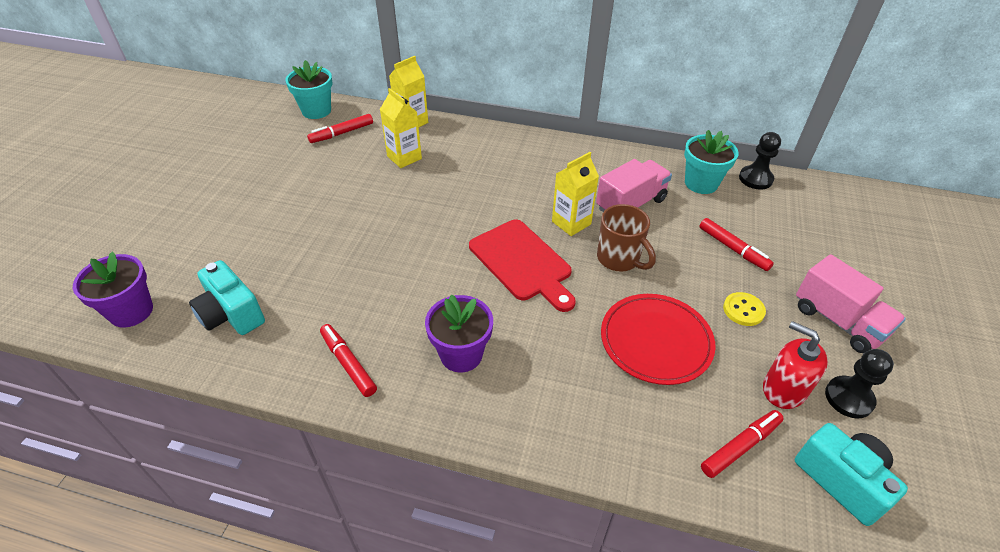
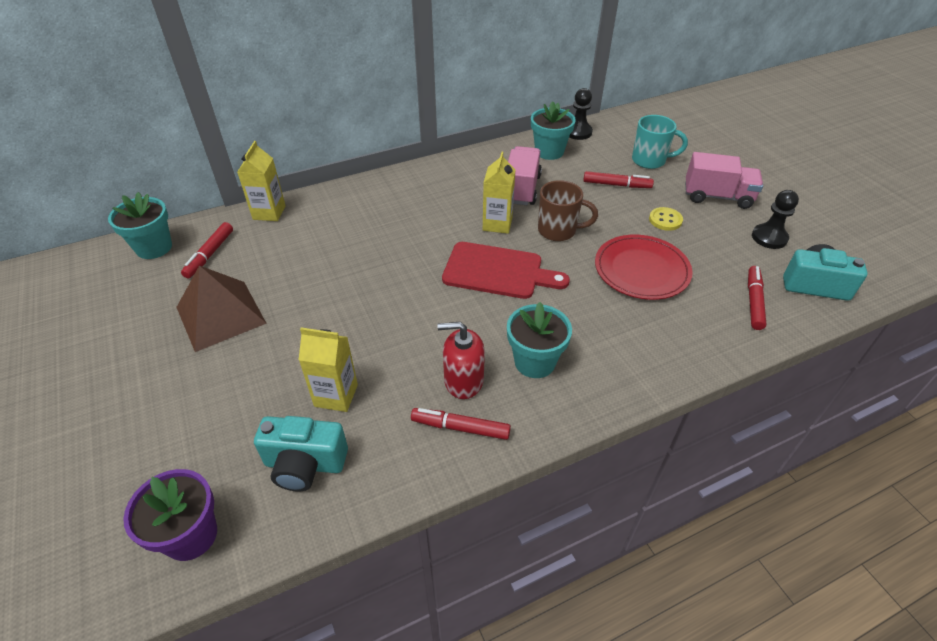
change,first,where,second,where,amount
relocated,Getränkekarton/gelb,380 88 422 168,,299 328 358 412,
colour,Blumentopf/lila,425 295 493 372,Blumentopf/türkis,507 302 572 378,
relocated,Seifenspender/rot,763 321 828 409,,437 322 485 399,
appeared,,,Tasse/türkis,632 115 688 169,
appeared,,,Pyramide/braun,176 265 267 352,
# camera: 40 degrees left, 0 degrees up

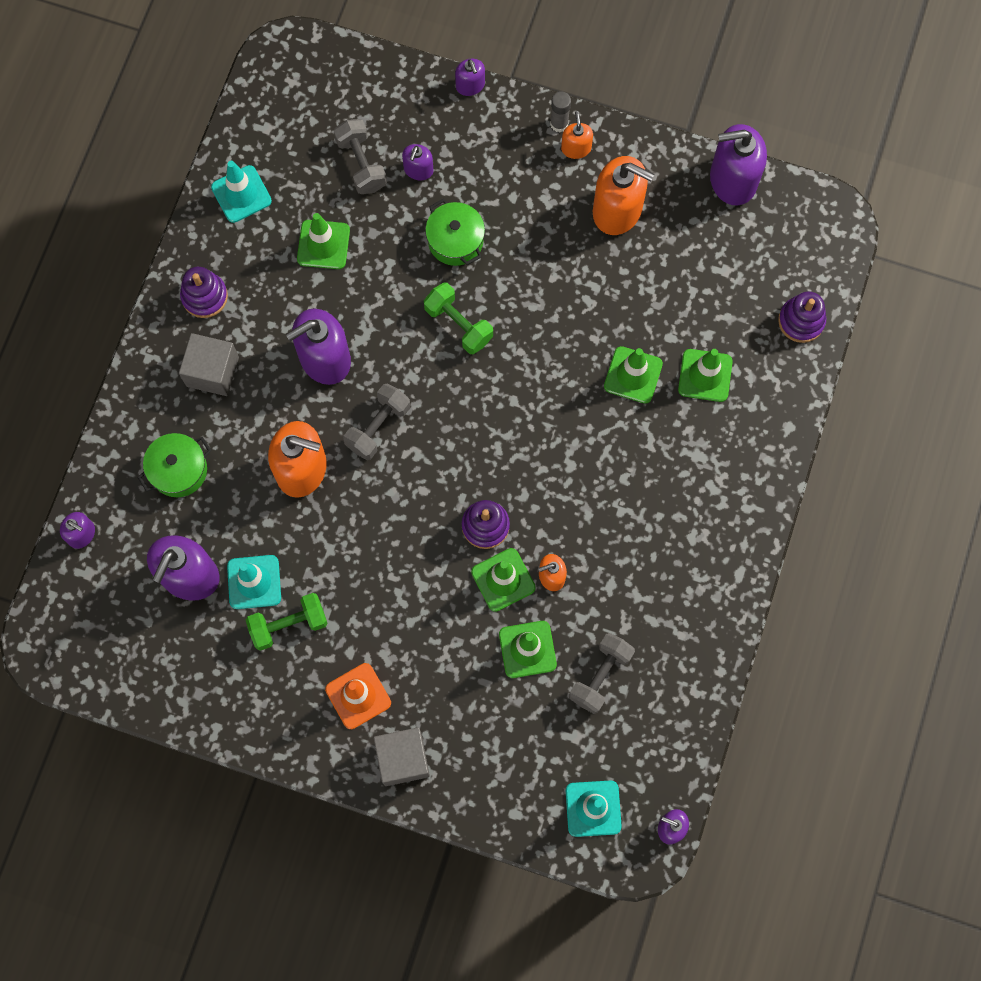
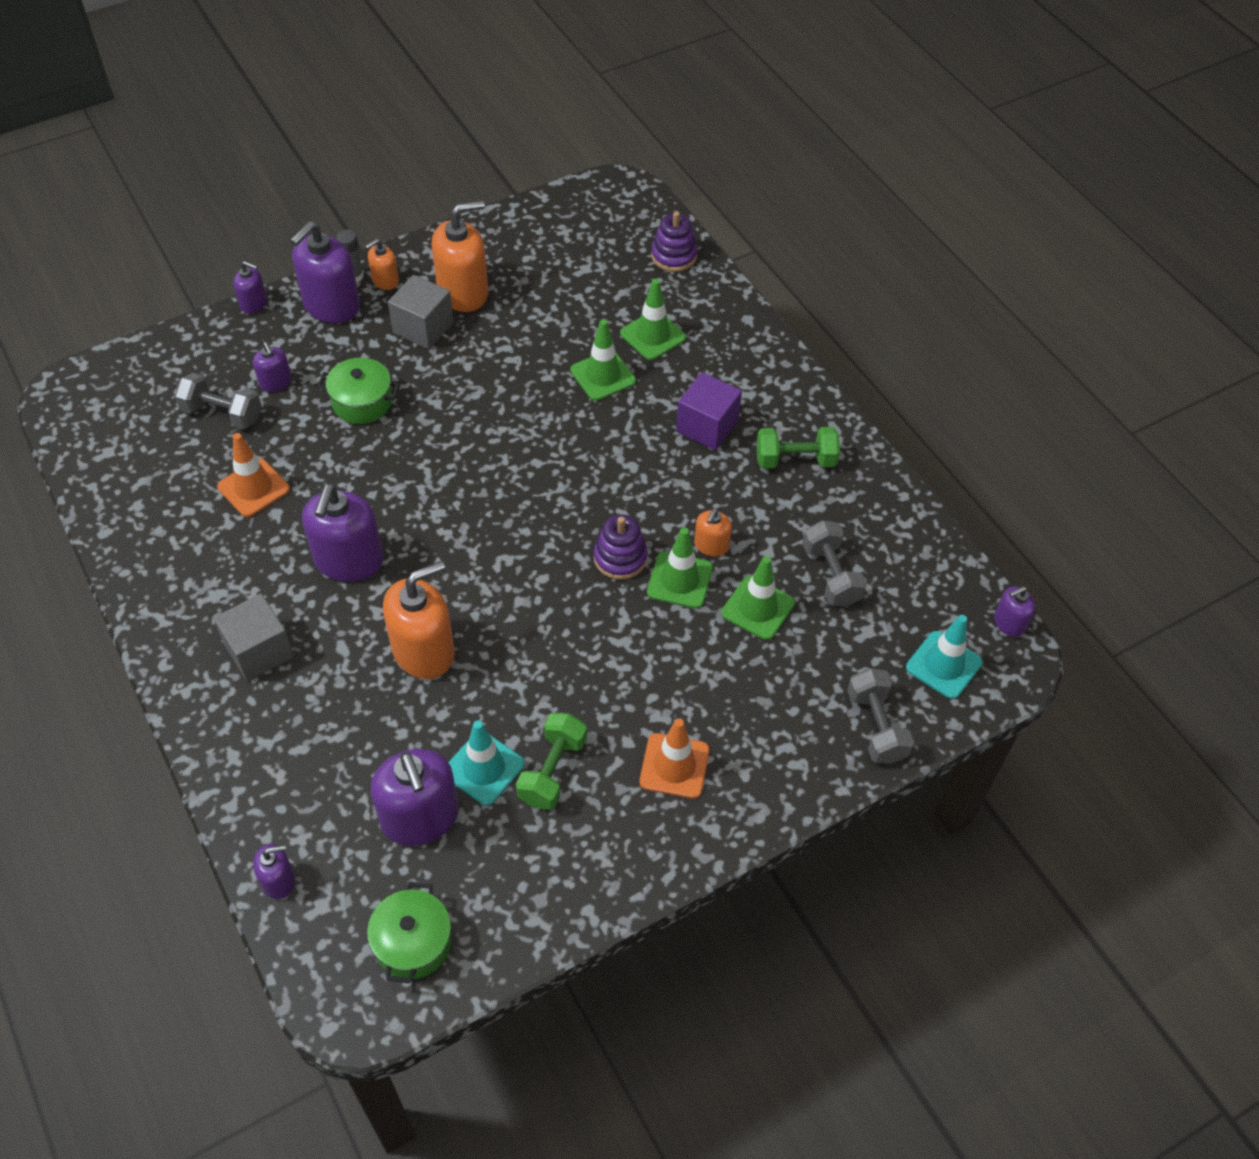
change,first,where,second,where,amount
spun,Seifenspender/orange,561 111 593 159,,365 239 399 290,75 degrees counterclockwise
relocated,Seifenspender/lila,710 124 767 205,,290 221 360 323,
missing,Leitkegel/türkis,211 161 272 223,,,
colour,Leitkegel/grün,297 213 350 269,Leitkegel/orange,217 433 290 517,
missing,Stapelspielzeug/lila,180 267 228 318,,,
relocated,Hantel/grün,424 283 493 354,,756 427 840 469,
relocated,Hantel/grau,343 384 410 460,,847 668 914 764,
relocated,Kochtopf/grün,137 433 212 497,,367 882 452 983,
relocated,Kubus/grau,374 727 430 786,,388 275 454 349,
appeared,,,Kubus/lila,676 372 742 450,
# camera: 50 degrees left, 20 degrees down

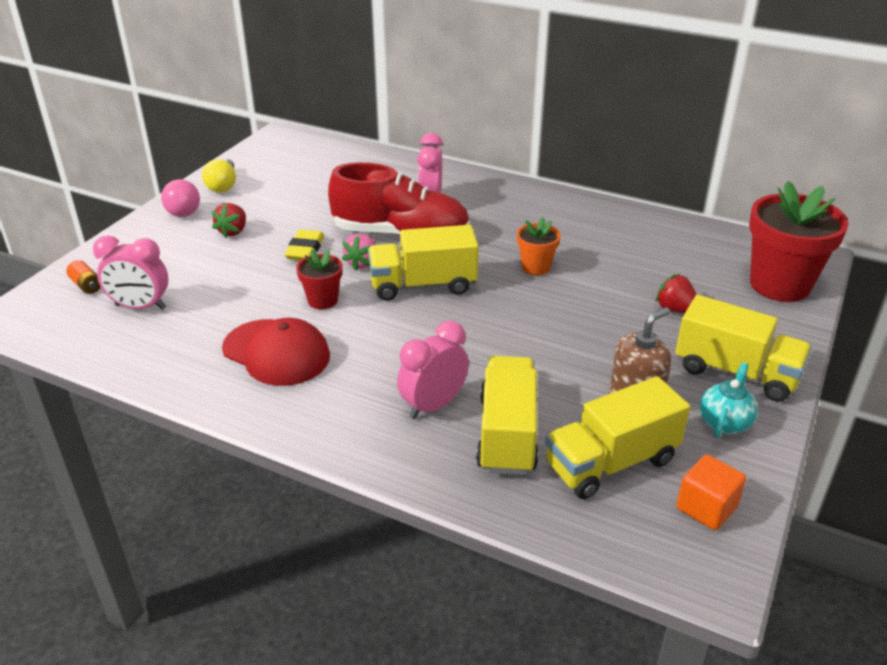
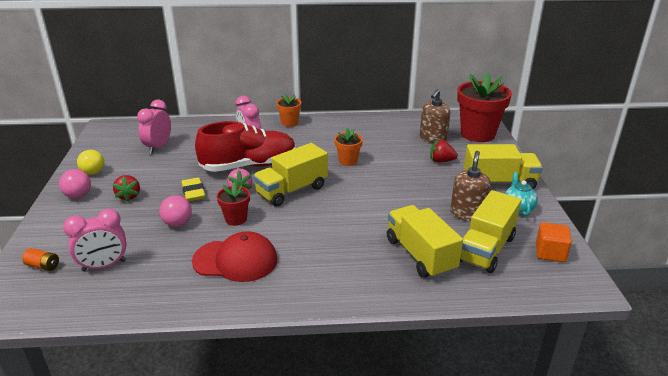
change,first,where,second,where,amount
relocated,Wecker/rosa,397 321 469 419,,137 100 171 154,
appeared,,,Seifenspender/braun,420 89 450 143,
appeared,,,Blumentopf/orange,276 94 301 127,
appeared,,,Ball/rosa,159 195 192 227,
# camera: 30 degrees left, 5 degrees down

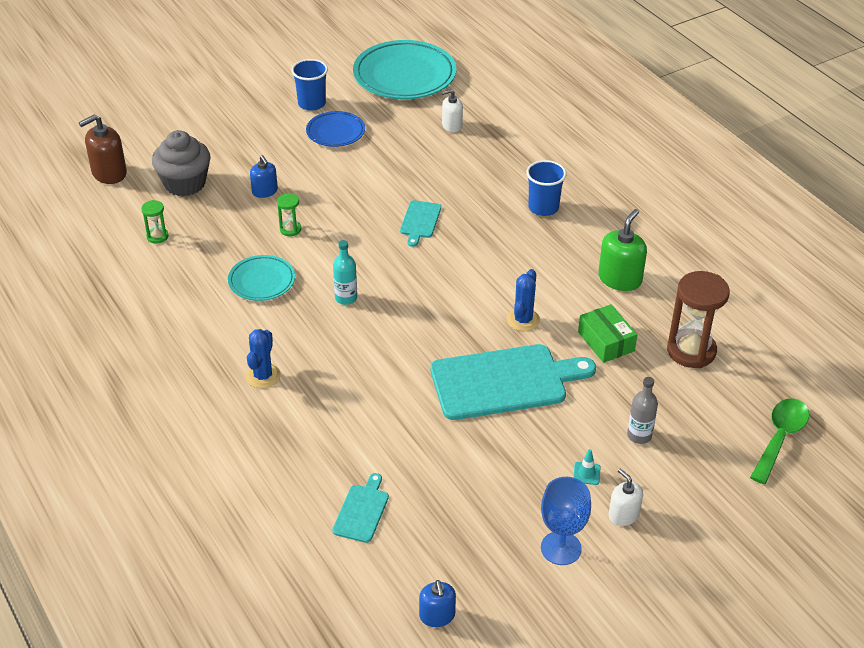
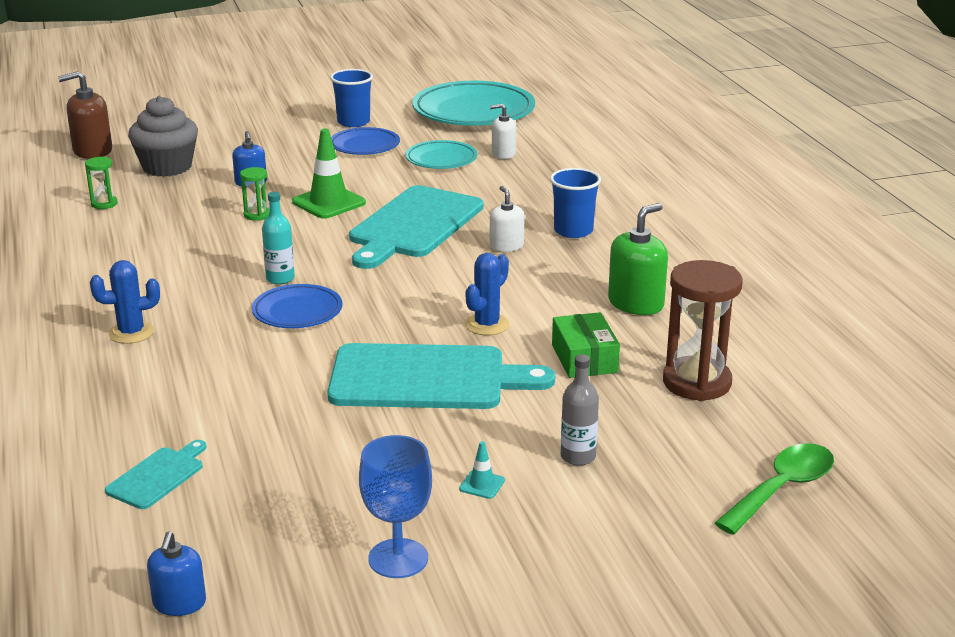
change,first,where,second,where,amount
size,Schneidebrett/türkis,400 200 441 247,,349 185 484 269,x2.13
relocated,Teller/türkis,228 255 295 301,,405 140 478 169,
spun,Kaktus/blau,246 329 281 389,,90 260 160 344,45 degrees clockwise
relocated,Seifenspender/weiß,609 469 643 526,,490 186 525 252,
appeared,,,Leitkegel/grün,292 129 366 219,
appeared,,,Teller/blau,252 284 343 328,
# camera: 15 degrees right, 15 degrees down

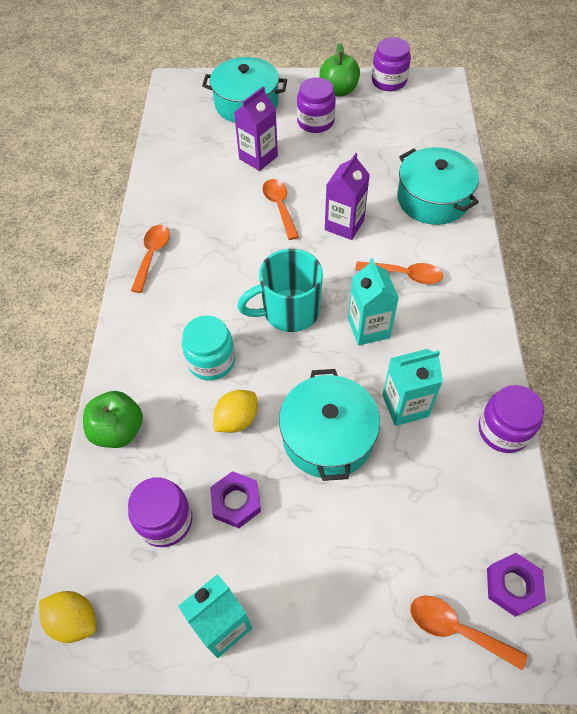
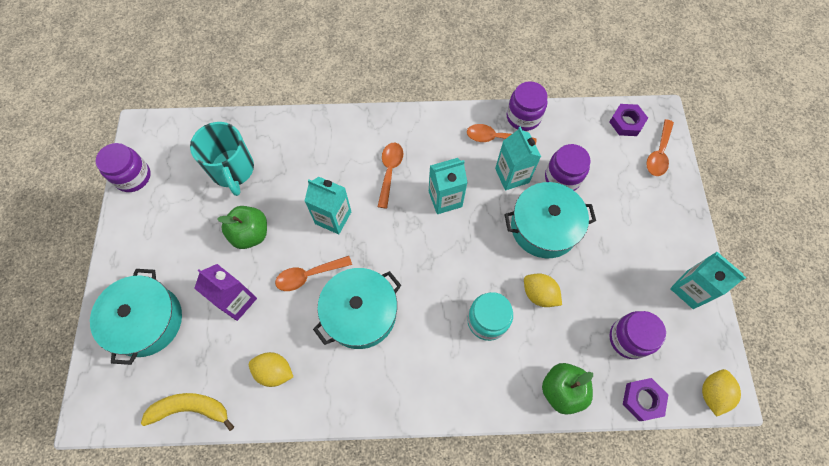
change,first,where,second,where,amount
relocated,Apfel/grün,319 43 360 96,,217 206 267 249,
relocated,Einmachglas/lila,297 78 336 133,,545 144 591 191,
relocated,Kochtopf/türkis,397 147 479 225,,313 268 401 349,
colour,Getränkekarton/lila,325 153 370 240,Getränkekarton/türkis,305 177 351 234,
relocated,Löffel/orange,131 225 170 293,,467 124 536 145,
relocated,Tasse/türkis,237 249 323 332,,190 122 254 196,
relocated,Sechskantmutter/lila,210 471 261 528,,623 378 668 421,
appeared,,,Zitrone/gelb,249 352 293 387,
appeared,,,Banane/gelb,141 393 234 431,
# camera: 95 degrees left, 10 degrees up

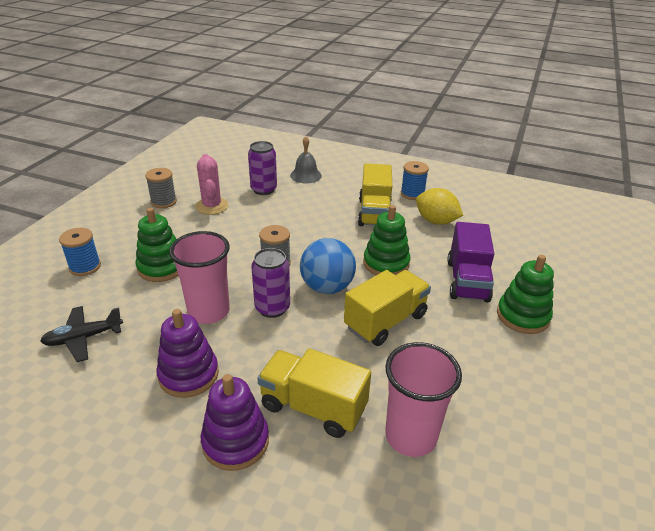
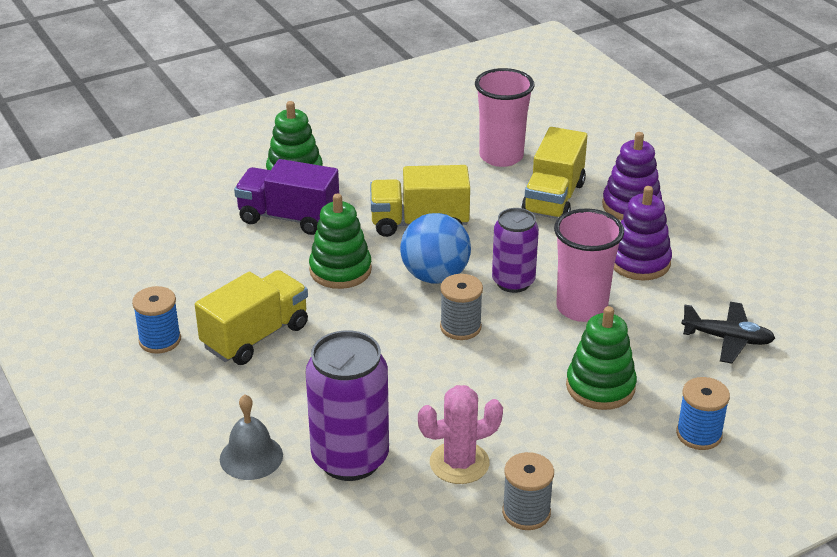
change,first,where,second,where,amount
size,Dose/lila,248 141 277 195,,306 330 389 481,x1.54
spun,Kaktus/rosa,195 154 229 215,,418 385 503 484,45 degrees clockwise
missing,Zitrone/gelb,416 188 463 225,,,
spun,Lastwagen/lila,447 222 494 303,,234 159 339 235,120 degrees counterclockwise
spun,Lastwagen/gelb,257 348 371 438,,521 127 587 219,45 degrees clockwise
# camera: 140 degrees left, 0 degrees up

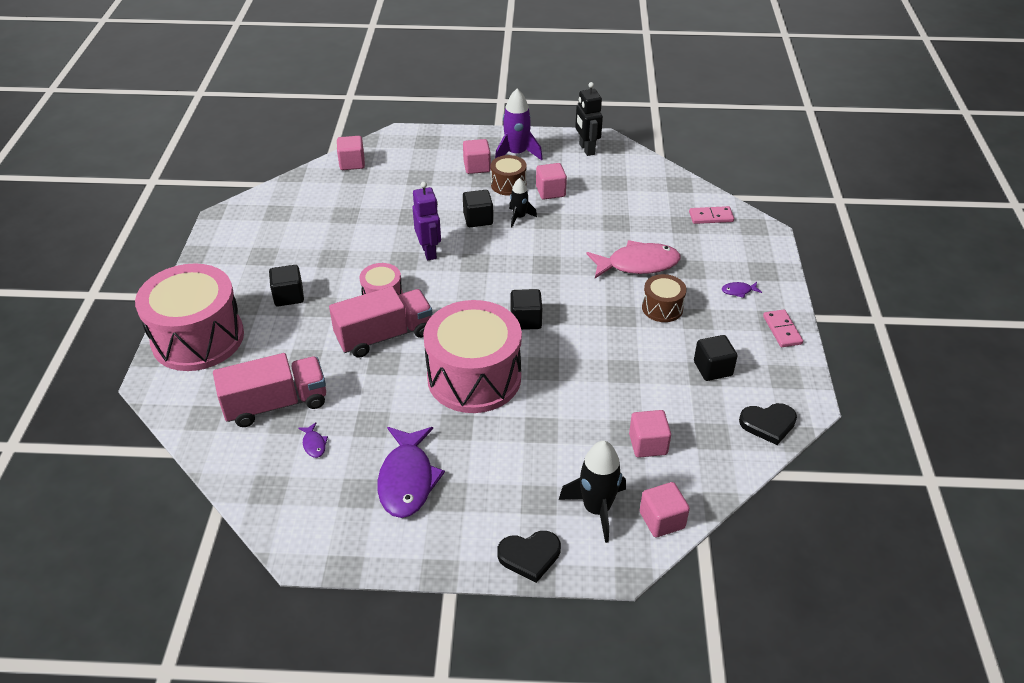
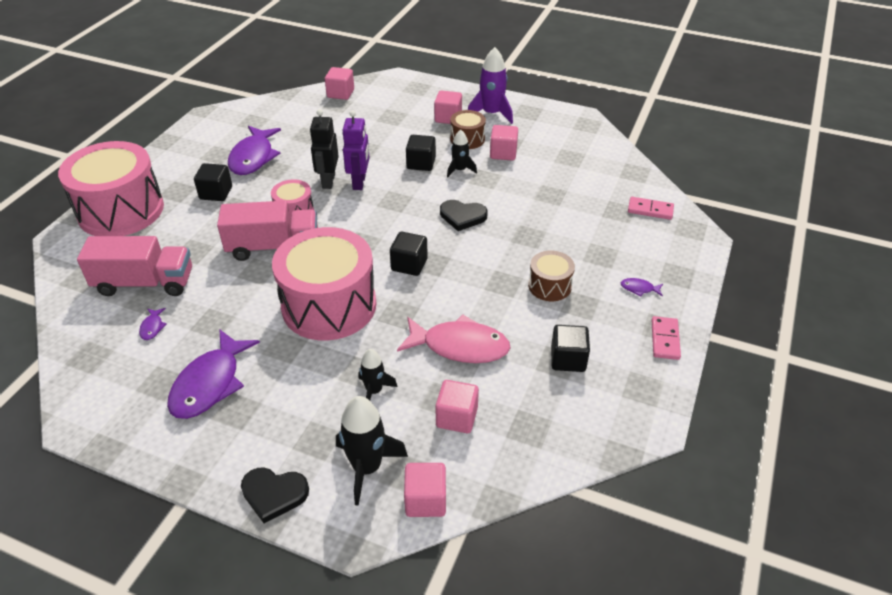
change,first,where,second,where,amount
relocated,Roboter/schwarz,575 82 603 156,,310 109 339 189,
relocated,Fisch/rosa,587 240 681 278,,397 314 511 363,
relocated,Herz/schwarz,739 403 797 445,,440 200 488 231,
appeared,,,Fisch/lila,228 126 281 175,
appeared,,,Rakete/schwarz,358 349 398 400,
# camera: 20 degrees right, 0 degrees up

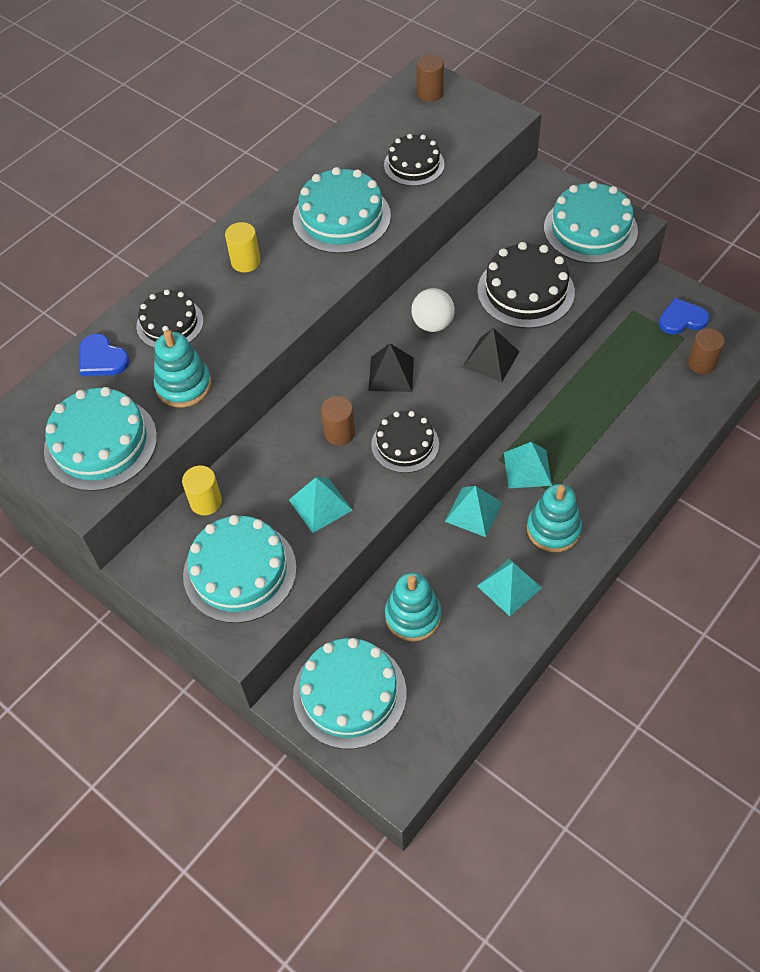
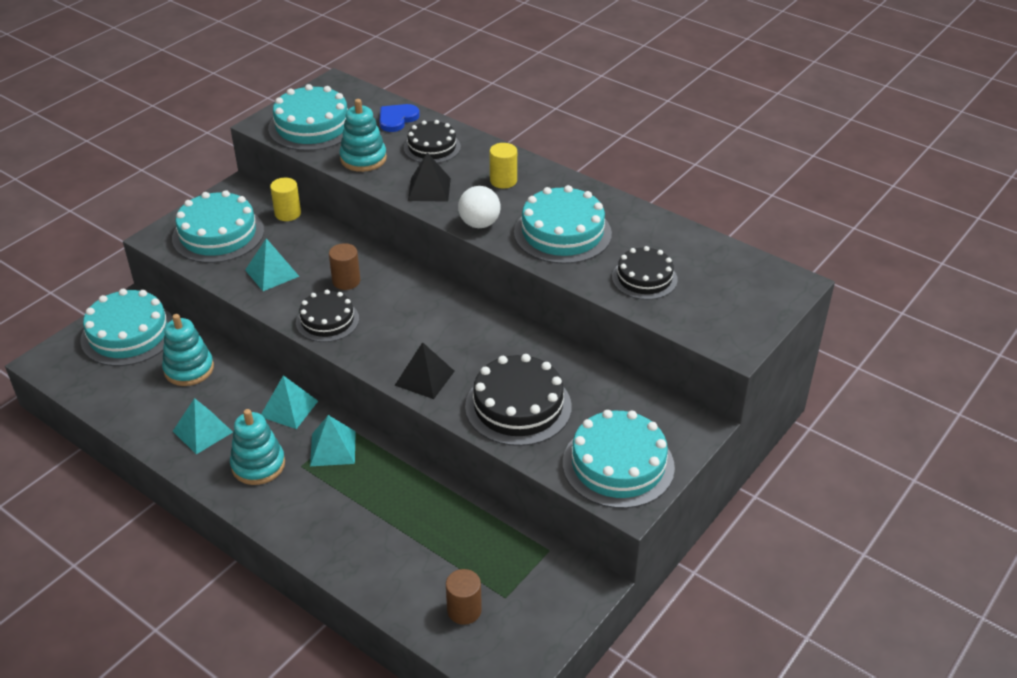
change,first,where,second,where,amount
missing,Vollzylinder/braun,417 54 444 102,,,
relocated,Ball/weiß,411 288 455 332,,458 186 500 228,
missing,Herz/blau,659 298 710 334,,,
relocated,Pyramide/schwarz,368 343 414 392,,408 152 451 202,
# camera: 85 degrees right, 15 degrees down

